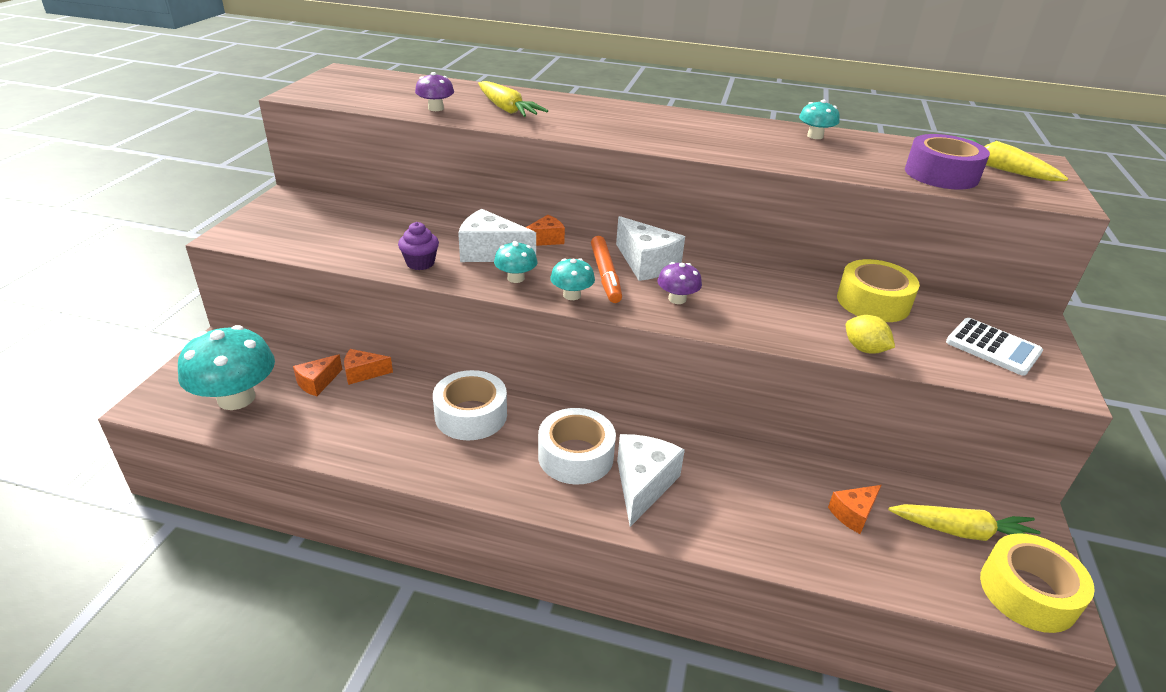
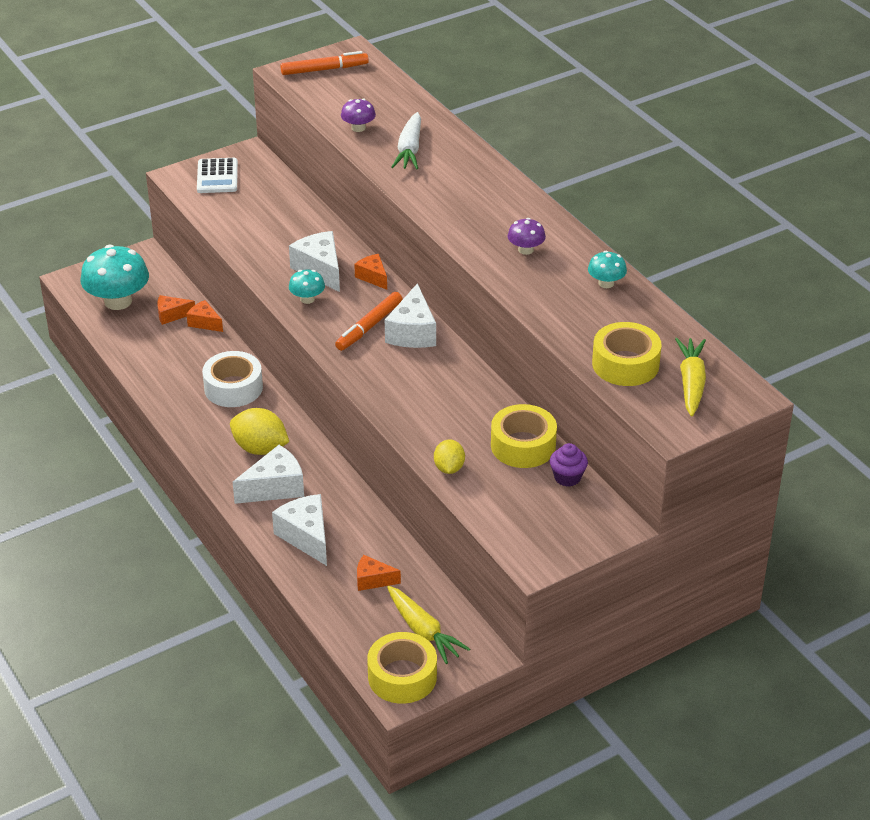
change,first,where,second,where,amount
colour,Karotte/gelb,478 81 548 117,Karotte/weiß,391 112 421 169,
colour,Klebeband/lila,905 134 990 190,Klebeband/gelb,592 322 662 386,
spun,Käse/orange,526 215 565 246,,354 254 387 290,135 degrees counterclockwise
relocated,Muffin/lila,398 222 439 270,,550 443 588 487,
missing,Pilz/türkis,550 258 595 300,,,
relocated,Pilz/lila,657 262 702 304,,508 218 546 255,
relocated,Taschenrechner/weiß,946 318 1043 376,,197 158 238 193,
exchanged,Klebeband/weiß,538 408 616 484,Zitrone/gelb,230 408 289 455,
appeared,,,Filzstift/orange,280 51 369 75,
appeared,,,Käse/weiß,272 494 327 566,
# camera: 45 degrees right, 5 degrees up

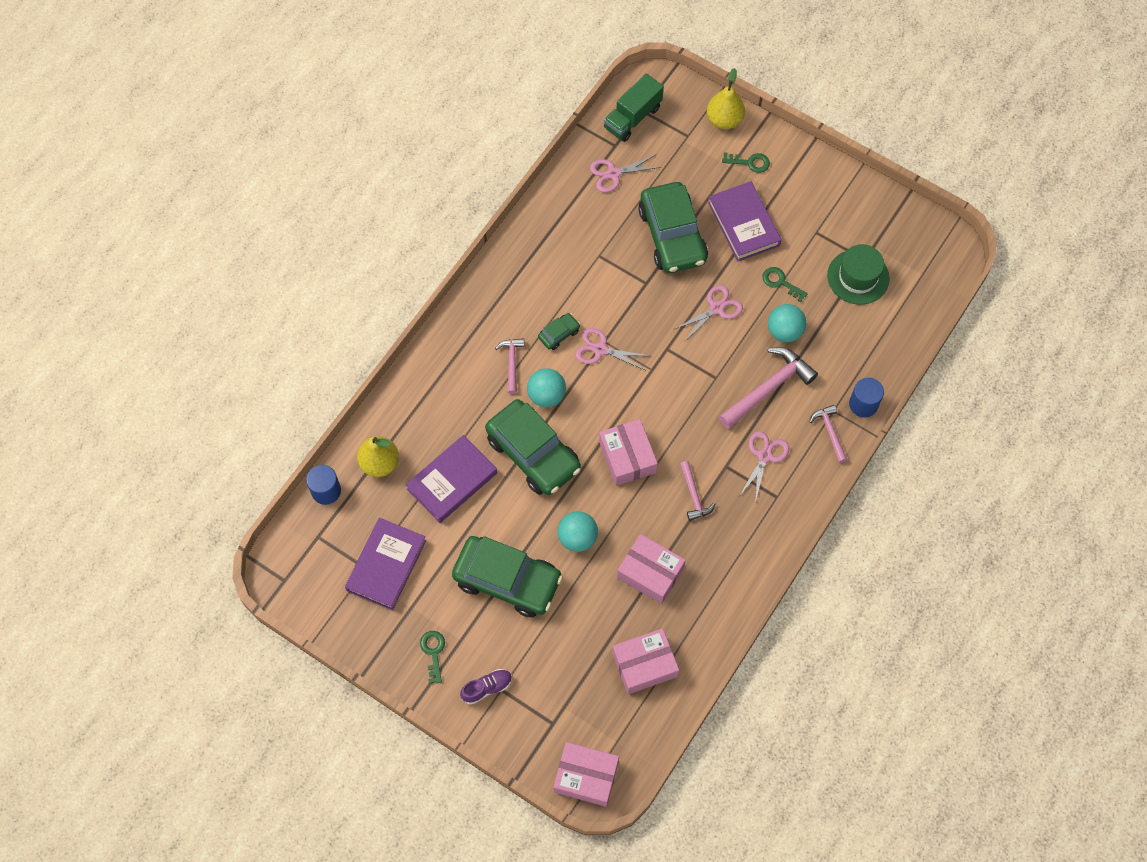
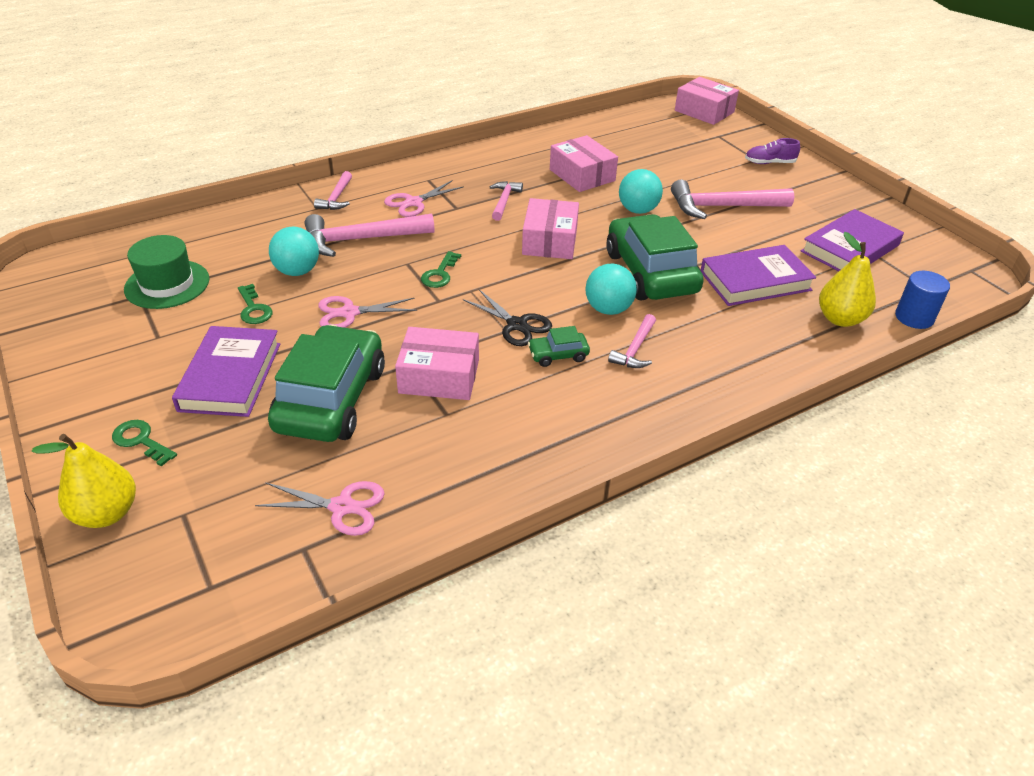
change,first,where,second,where,amount
missing,Lastwagen/grün,604 73 664 142,,,
colour,Schere/rosa,575 328 649 370,Schere/schwarz,463 289 552 346,
missing,Vollzylinder/blau,849 378 884 418,,,
exchanged,Auto/grün,452 536 563 618,Hammer/rosa,671 180 794 219,
relocated,Schachtel/rosa,612 628 679 694,,395 327 479 400,
relocated,Schlüssel/grün,420 631 445 683,,421 251 461 288,
# camera: 155 degrees left, 25 degrees down

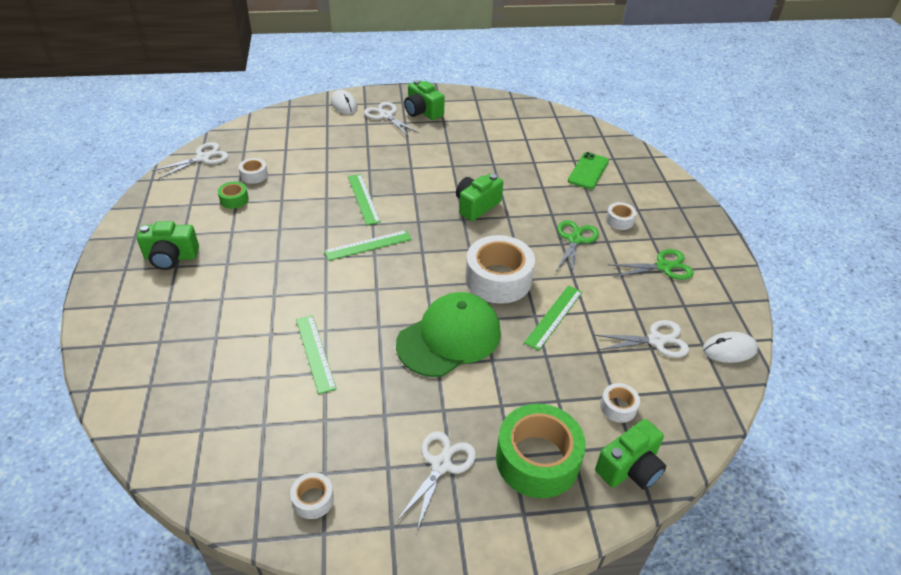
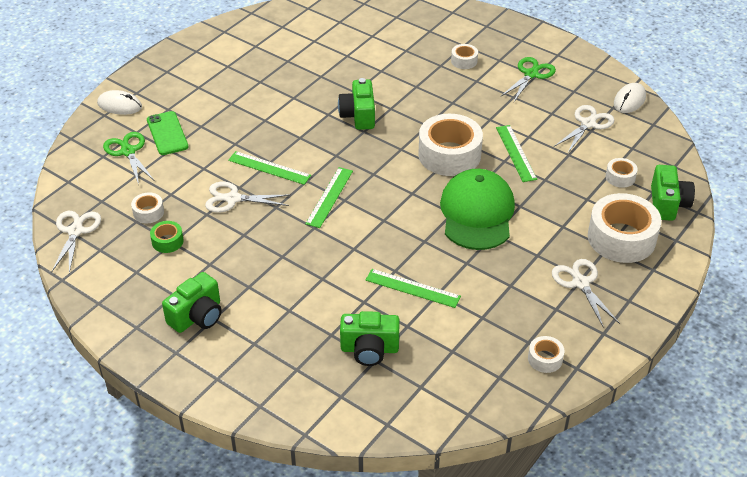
change,first,where,second,where,amount
relocated,Kamera/grün,404 80 445 120,,340 311 400 366,
relocated,Schere/weiß,364 102 419 136,,205 182 290 213,
relocated,Handy/grün,568 152 609 189,,147 111 189 155,
relocated,Schere/grün,556 220 599 274,,103 132 155 185,
colour,Klebeband/grün,496 404 586 498,Klebeband/weiß,588 193 661 263,
# camera: 45 degrees left, 0 degrees up

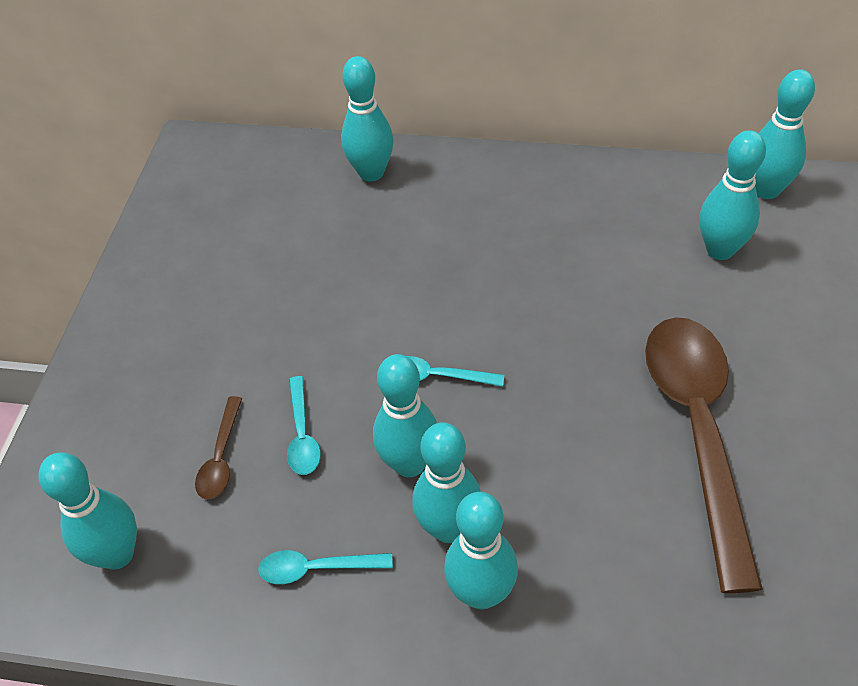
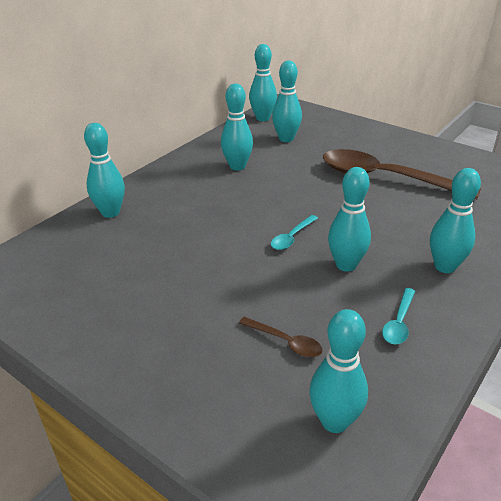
change,first,where,second,where,amount
missing,Löffel/türkis,287 376 321 475,,,
relocated,Bowlingkegel/türkis,412 422 481 543,,221 84 253 171,
# camera: 65 degrees left, 15 degrees down

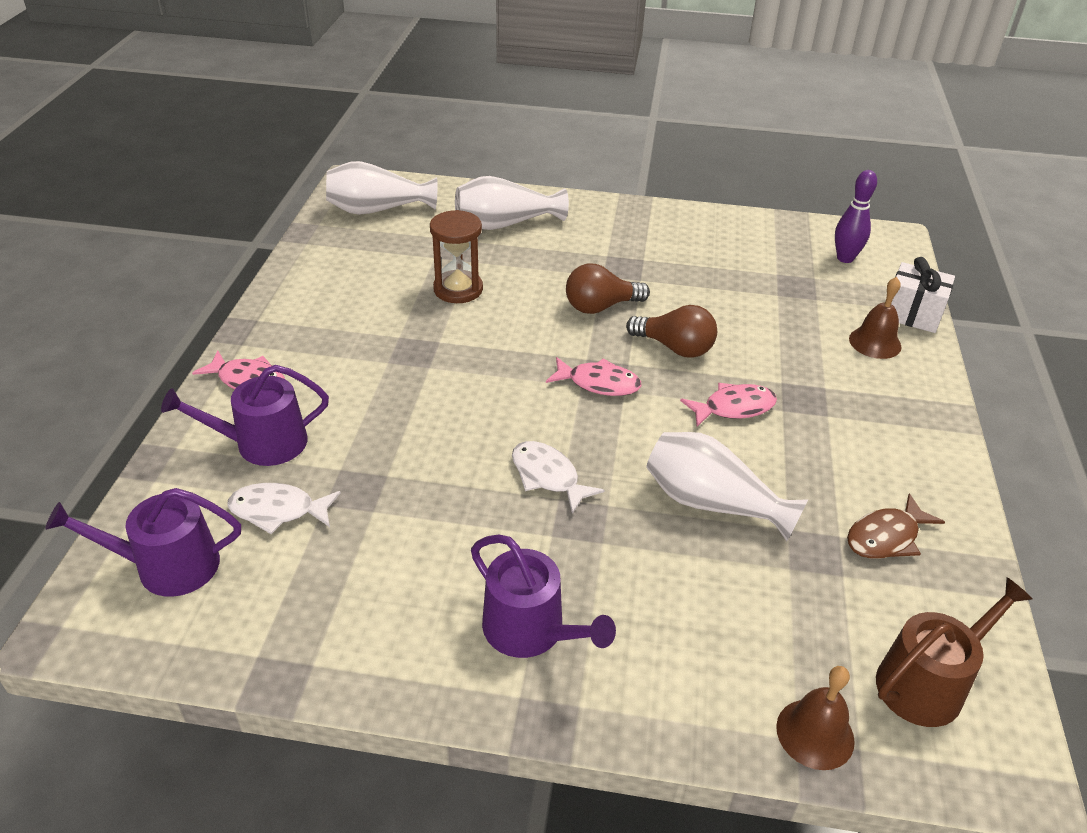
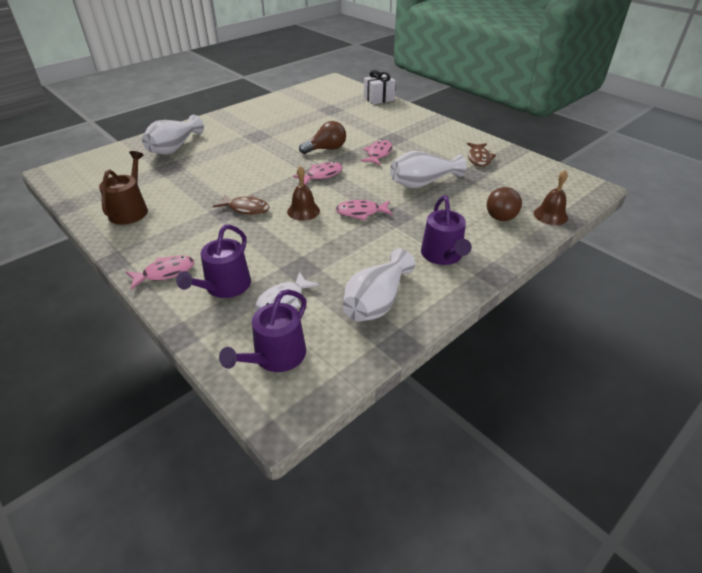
change,first,where,second,where,amount
relocated,Vase/weiß,326 161 438 215,,343 249 415 321,
missing,Bowlingkegel/lila,835 170 877 263,,,
missing,Sanduhr/braun,430 210 483 303,,,
relocated,Glühbirne/braun,566 264 650 314,,487 187 522 221,
relocated,Glocke/braun,849 277 901 359,,287 166 320 221,
colour,Fisch/weiß,512 441 605 514,Fisch/rosa,336 200 393 220,
spun,Gießkanne/lila,471 534 616 658,,421 196 471 265,90 degrees clockwise
relocated,Gießkanne/braun,876 577 1033 727,,99 151 148 225,
appeared,,,Fisch/braun,213 195 269 215,
# camera: 50 degrees left, 0 degrees up

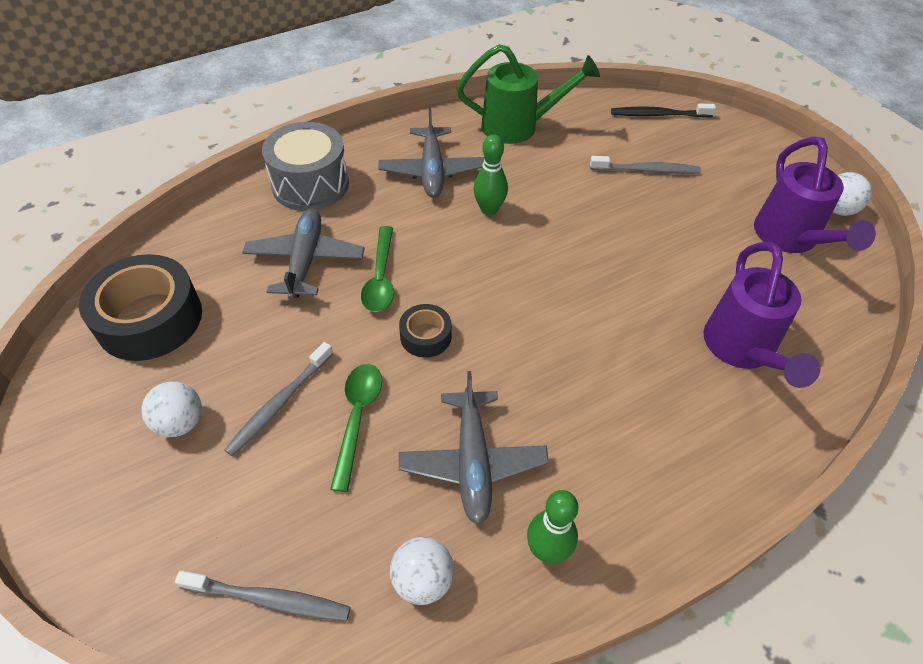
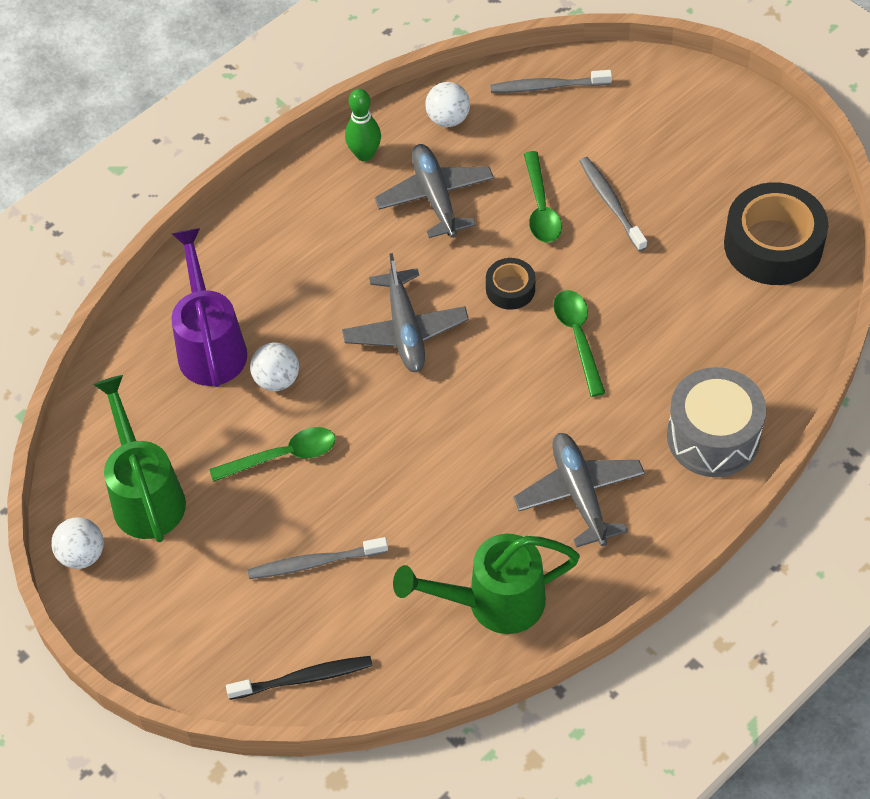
change,first,where,second,where,amount
missing,Bowlingkegel/grün,473 134 508 215,,,
colour,Gießkanne/lila,754 137 876 253,Gießkanne/grün,93 375 186 542,
relocated,Flugzeug/grau,242 208 365 300,,342 253 469 372,
spun,Zahnbürste/grau,224 342 333 456,,580 157 647 251,45 degrees counterclockwise
relocated,Ball/weiß,141 382 202 437,,250 342 299 391,
appeared,,,Löffel/grün,209 427 335 482,
# camera: 170 degrees right, 5 degrees up

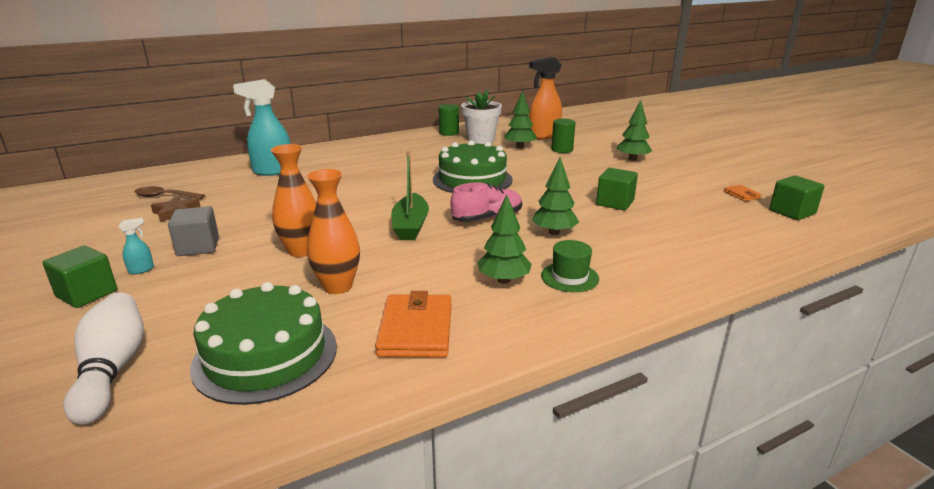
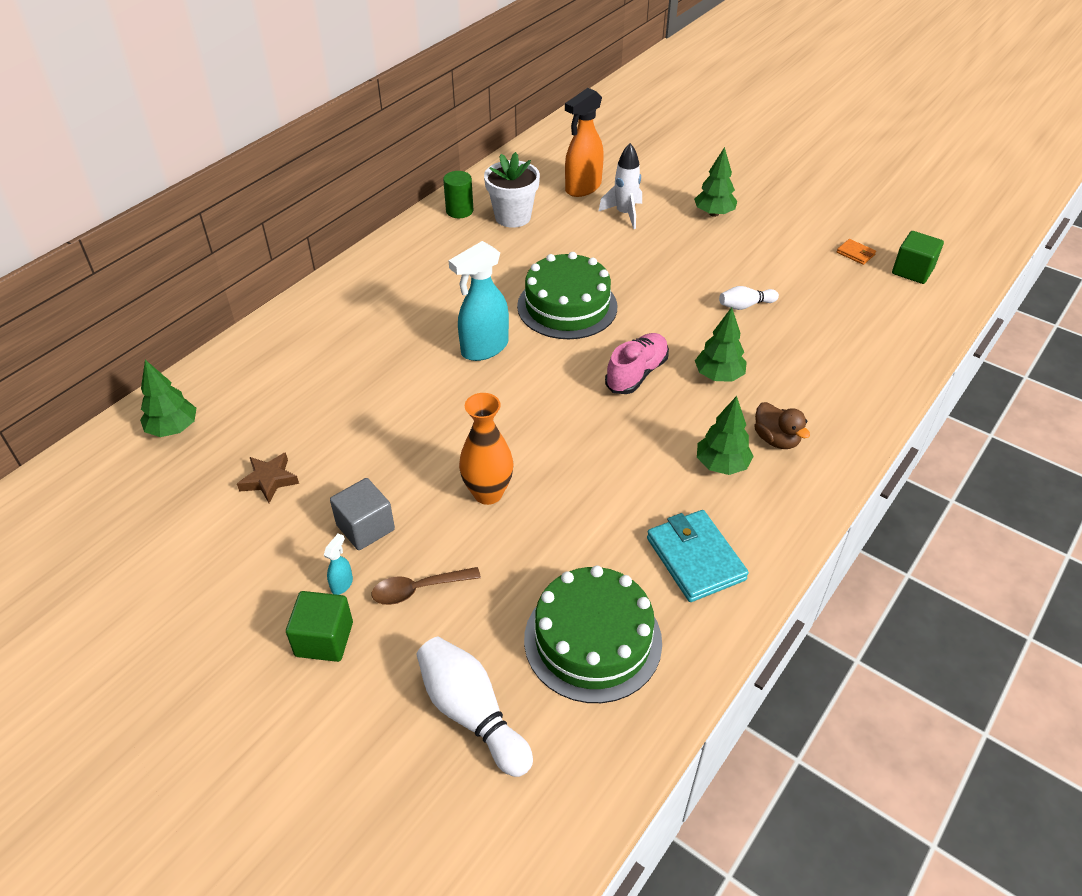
change,first,where,second,where,amount
relocated,Sprühflasche/türkis,233 79 291 176,,448 241 509 361,
relocated,Baum/grün,504 90 537 148,,140 360 196 437,
exchanged,Vollzylinder/grün,551 118 575 153,Rakete/weiß,598 143 642 229,
missing,Boot/grün,391 151 429 240,,,
exchanged,Kubus/grün,596 168 638 210,Bowlingkegel/weiß,719 286 779 310,
missing,Vase/orange,307 169 360 294,,,
relocated,Löffel/braun,135 186 205 199,,371 567 481 605,
exchanged,Hut/grün,541 240 599 292,Ente/braun,755 402 810 449,
colour,Geldbörse/orange,375 291 451 358,Geldbörse/türkis,647 510 749 602,
# camera: 25 degrees left, 20 degrees up

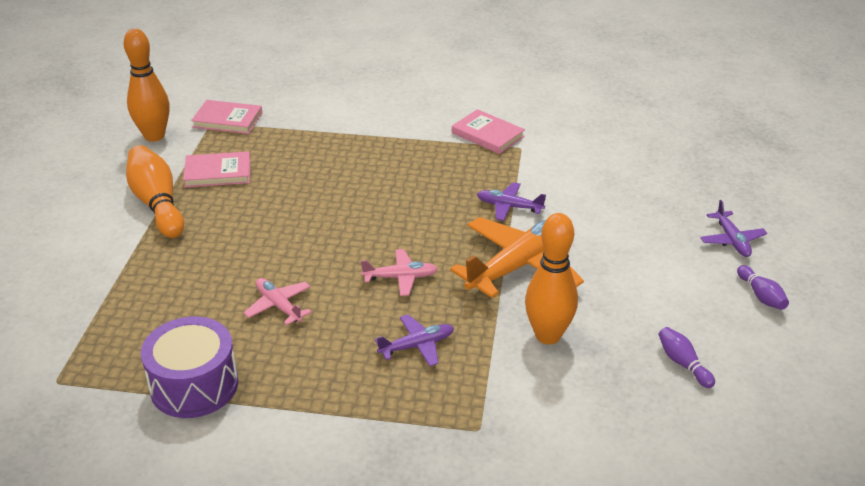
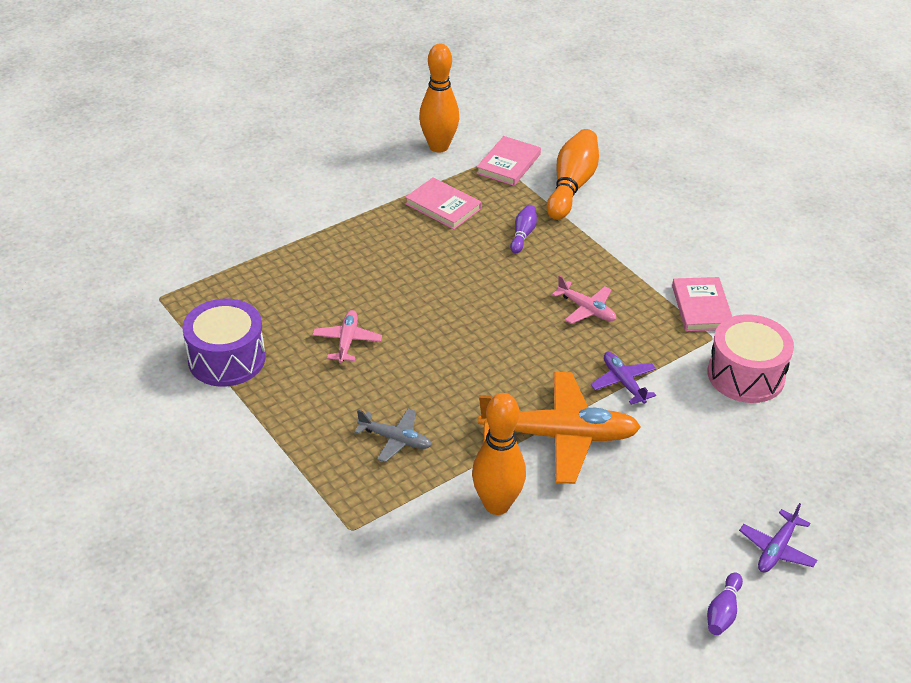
change,first,where,second,where,amount
spun,Buch/rosa,191 100 262 134,,476 136 541 186,60 degrees clockwise
relocated,Bowlingkegel/orange,126 145 184 238,,547 129 599 220,
relocated,Flugzeug/rosa,361 249 438 296,,552 275 616 324,
colour,Flugzeug/lila,375 314 454 367,Flugzeug/grau,354 409 432 462,
relocated,Bowlingkegel/lila,659 327 715 388,,510 205 537 253,
appeared,,,Trommel/rosa,707 314 794 403,
# camera: 45 degrees right, 5 degrees up

